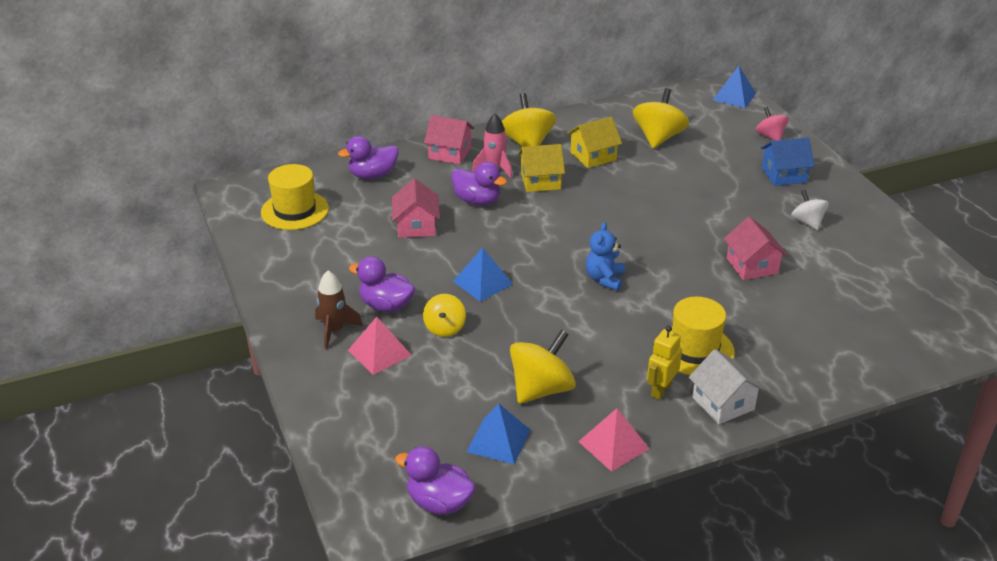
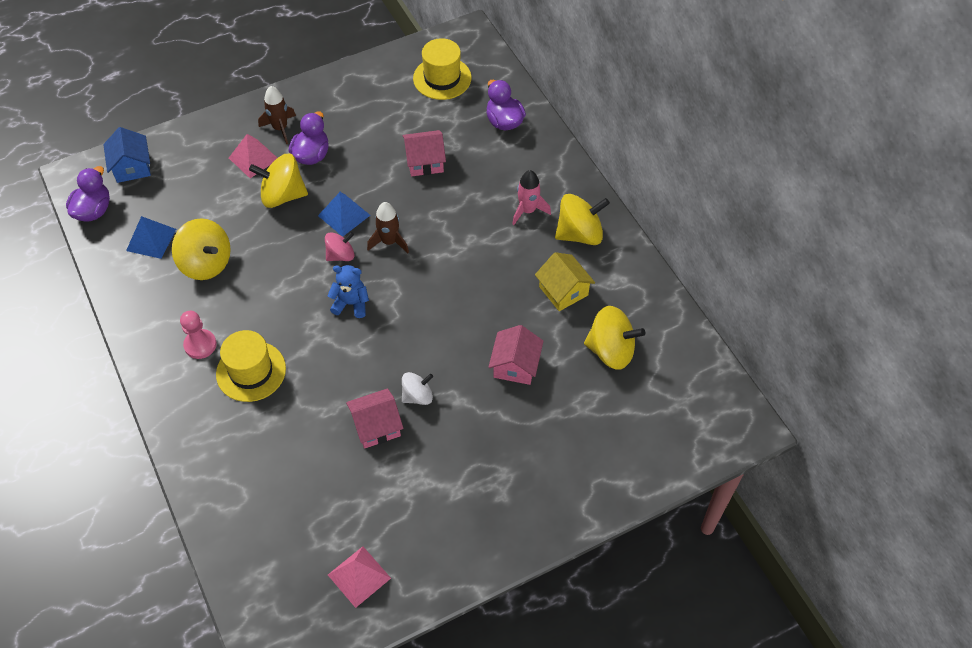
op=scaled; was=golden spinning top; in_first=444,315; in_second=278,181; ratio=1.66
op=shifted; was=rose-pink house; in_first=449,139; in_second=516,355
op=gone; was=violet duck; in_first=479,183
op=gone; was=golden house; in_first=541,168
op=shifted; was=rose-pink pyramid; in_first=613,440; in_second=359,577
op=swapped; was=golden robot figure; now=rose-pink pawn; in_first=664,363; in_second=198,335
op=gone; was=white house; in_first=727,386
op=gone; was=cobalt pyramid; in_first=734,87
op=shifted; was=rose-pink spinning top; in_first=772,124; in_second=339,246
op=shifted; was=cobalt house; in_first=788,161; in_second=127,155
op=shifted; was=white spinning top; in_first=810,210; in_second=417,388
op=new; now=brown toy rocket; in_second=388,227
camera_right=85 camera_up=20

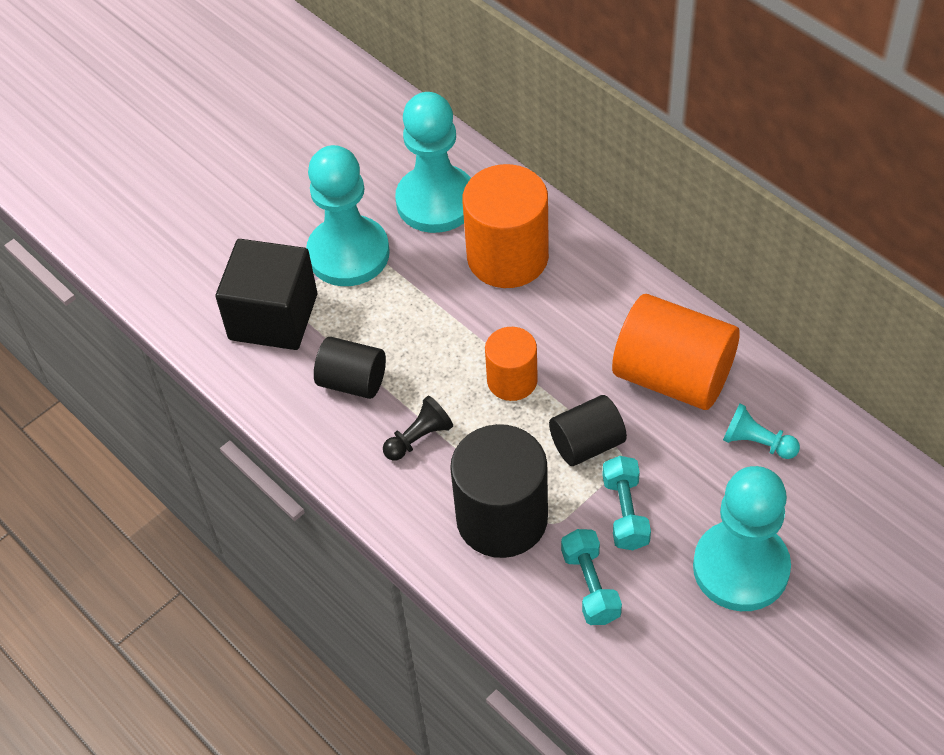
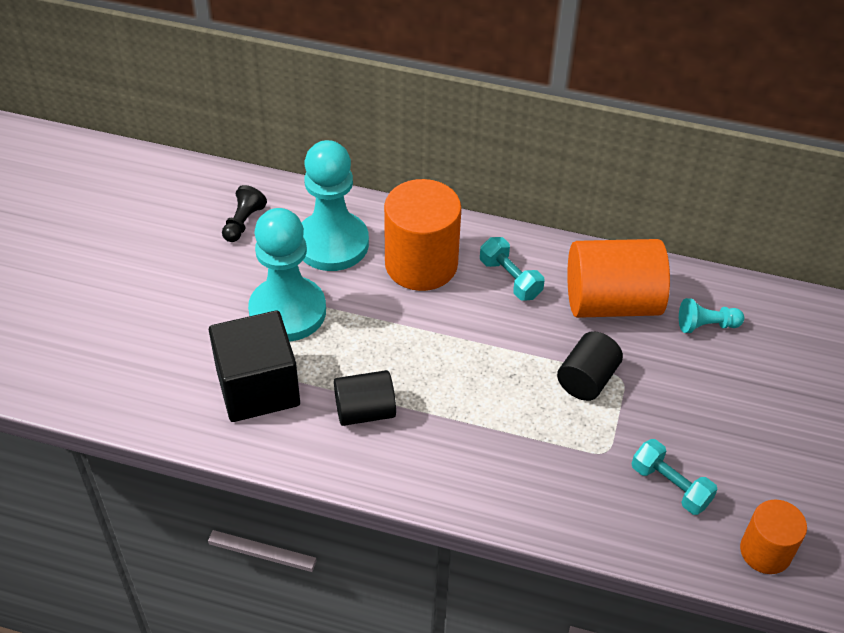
op=shifted; was=ebony pawn; in_first=418,428; in_second=244,213
op=gone; was=ebony cylinder; in_first=499,491
op=shifted; was=orange cylinder; in_first=511,364; in_second=773,537
op=shifted; was=teal dumbbell; in_first=627,503; in_second=512,269
op=gone; was=teal pawn; in_first=742,538
camera_right=-35 camera_up=-5

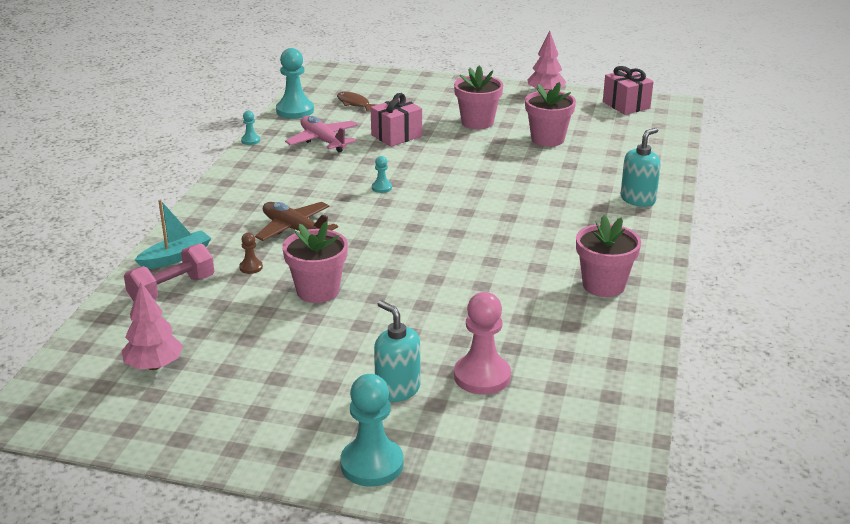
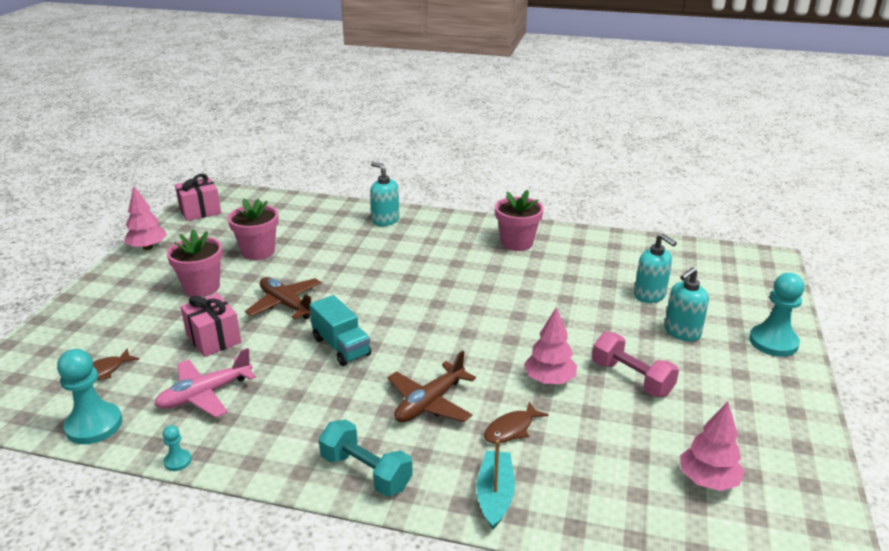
op=shifted; was=rose-pink dumbbell; in_first=169,272; in_second=635,364
op=rotated; was=teal toy boat; in_first=173,234; in_second=496,484; clockwise=45
op=swapped; was=brown pawn; now=brown fish figure; in_first=251,253; in_second=516,422
op=swapped; was=rose-pink plant pot; now=rose-pink toy tree; in_first=315,262; in_second=550,345
op=swapped; was=teal pawn; now=teal lorry; in_first=382,174; in_second=340,330
op=swapped; was=rose-pink pawn; now=teal pump bottle; in_first=482,343; in_second=655,268
op=new; now=brown aeroplane; in_second=283,298
op=new; now=teal dumbbell; in_second=365,458
camera_right=-90 camera_up=0

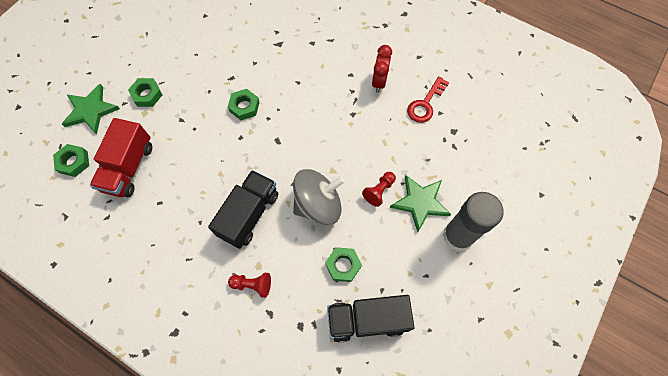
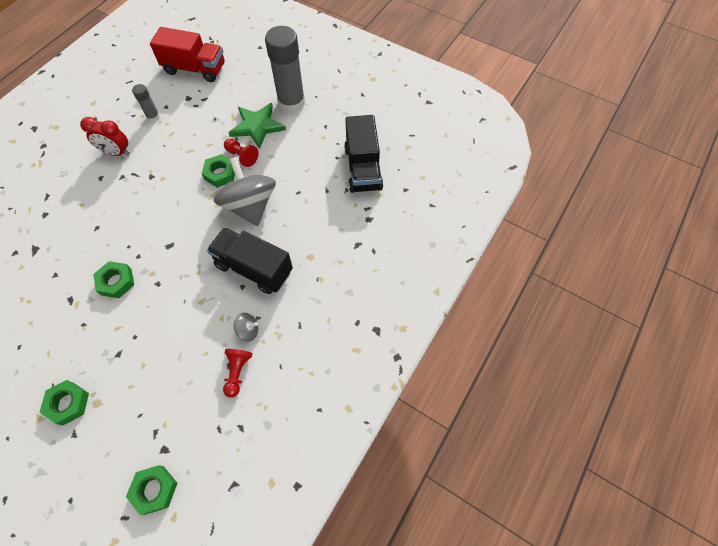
op=gone; was=green star; in_first=91,109
op=shifted; was=crimson lorry; in_first=121,157; in_second=187,54
op=shifted; was=crimson pawn; in_first=249,285; in_second=238,373
op=shifted; was=green hexagon nut; in_first=343,264; in_second=218,171
op=swapped; was=crimson door key; now=grey glue stick; in_first=428,99; in_second=146,103
op=new; now=grey spinning top; in_second=246,327
camera_right=-90 camera_up=-5

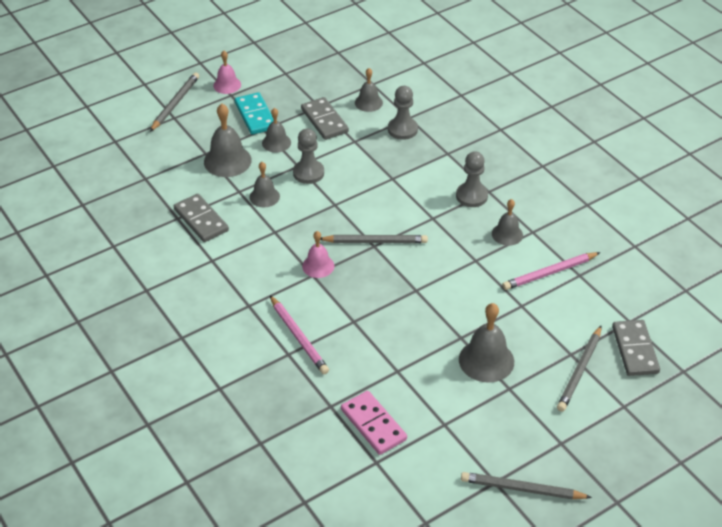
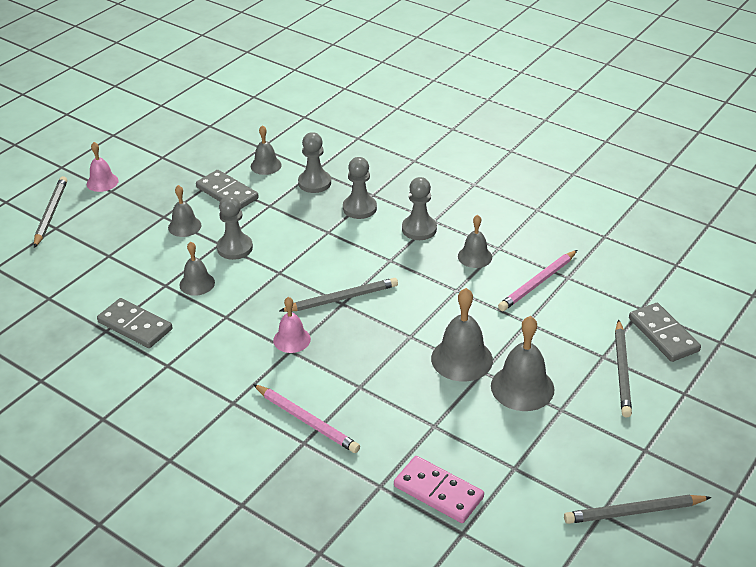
op=shifted; was=grey school bell; in_first=228,140; in_second=462,335
op=gone; was=teal domino; in_first=254,113
op=new; now=grey pawn; in_second=360,188
camera_right=-20 camera_up=-5

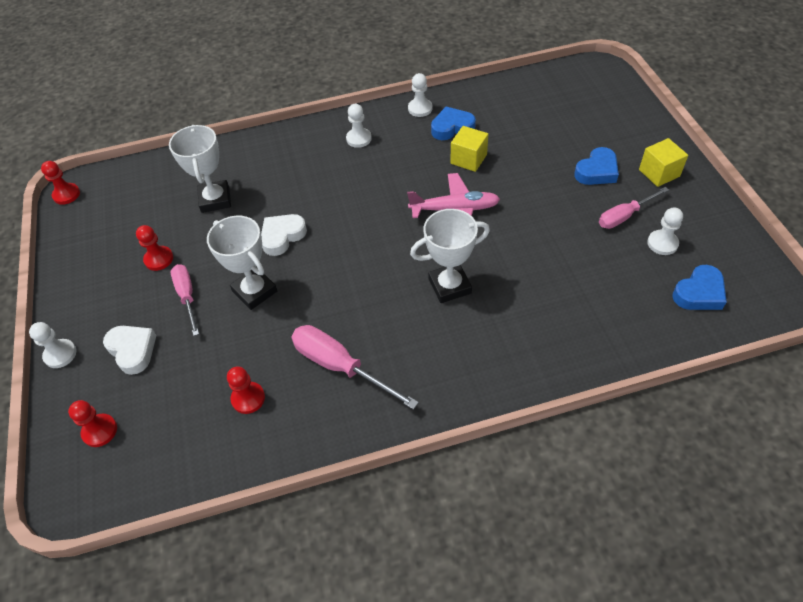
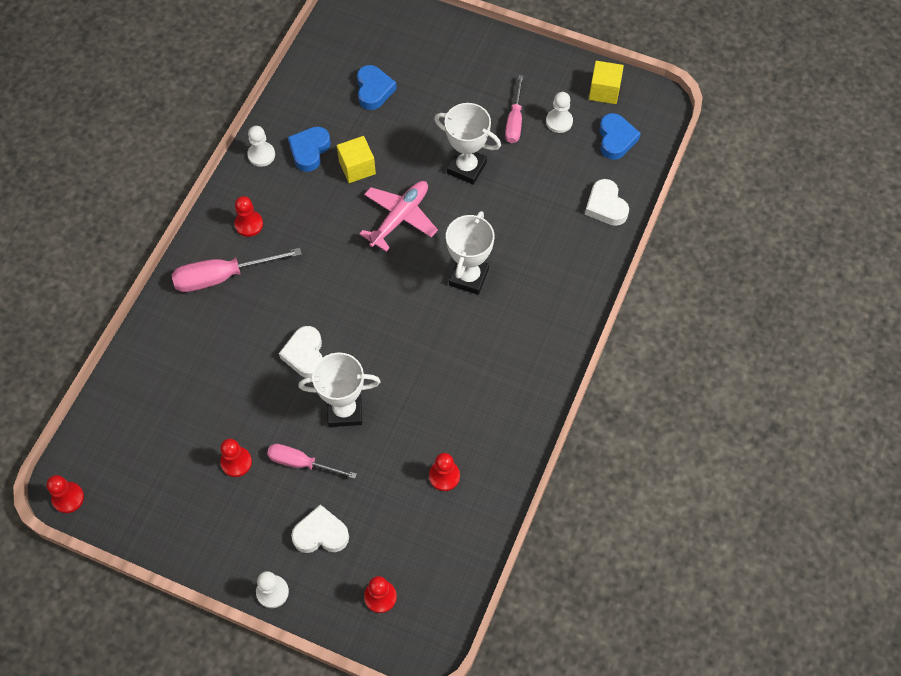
op=shifted; was=white prize cup; in_first=200,169; in_second=467,144
op=shifted; was=rose-pink screwdriver; in_first=355,367; in_second=237,270
op=repainted; was=white pawn; now=crimson pawn; in_first=359,126; in_second=248,216
op=shifted; was=cobalt heart; in_first=596,166; in_second=377,87
op=shifted; was=golden solid cube; in_first=663,162; in_second=606,82
op=new; now=white heart; in_second=607,202
camera_right=-55 camera_up=10

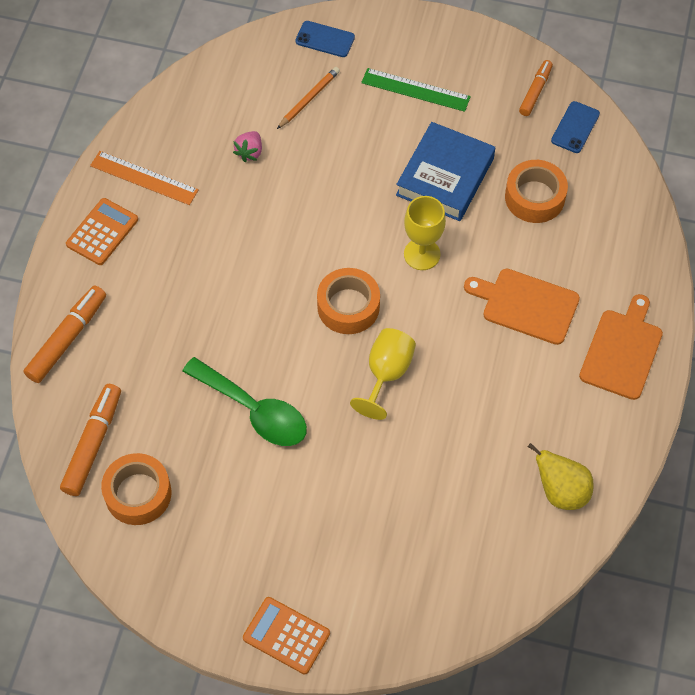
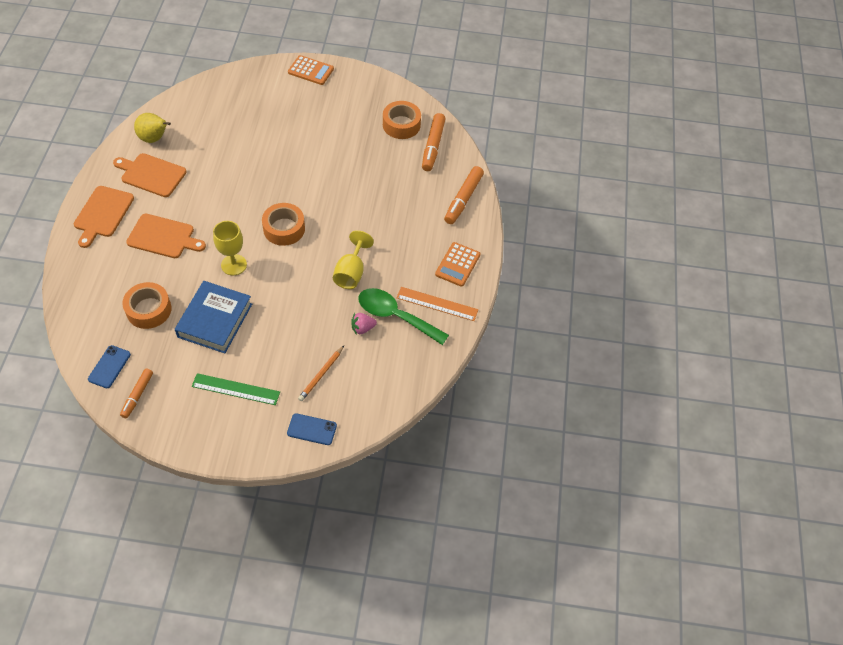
op=shifted; was=green teaspoon; in_first=244,401; in_second=403,316
op=rotated; was=rose-pink strawberry; in_first=247,146; in_second=364,324; clockwise=-120
op=shifted; was=golden goblet; in_first=383,374; in_second=353,259
op=new; now=orange chopping board; in_second=150,175
camera_right=170 camera_up=-5

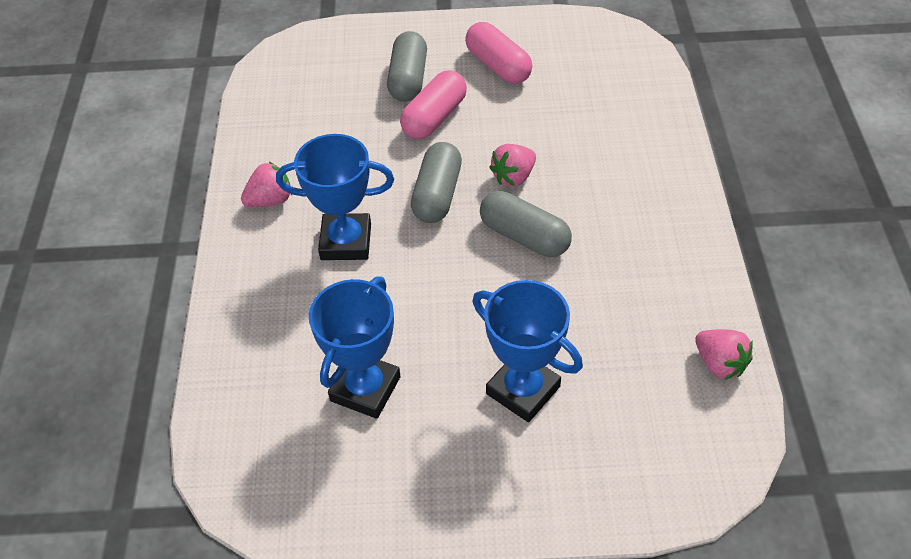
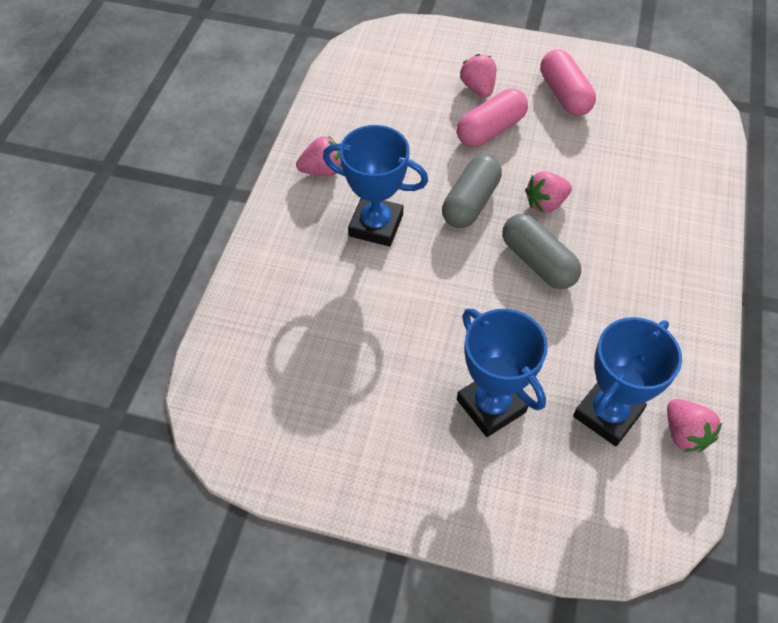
op=shifted; was=cobalt prize cup; in_first=355,348; in_second=627,381
op=swapped; was=grey pill shape; now=rose-pink strawberry; in_first=407,66; in_second=478,76
camera_right=15 camera_up=5

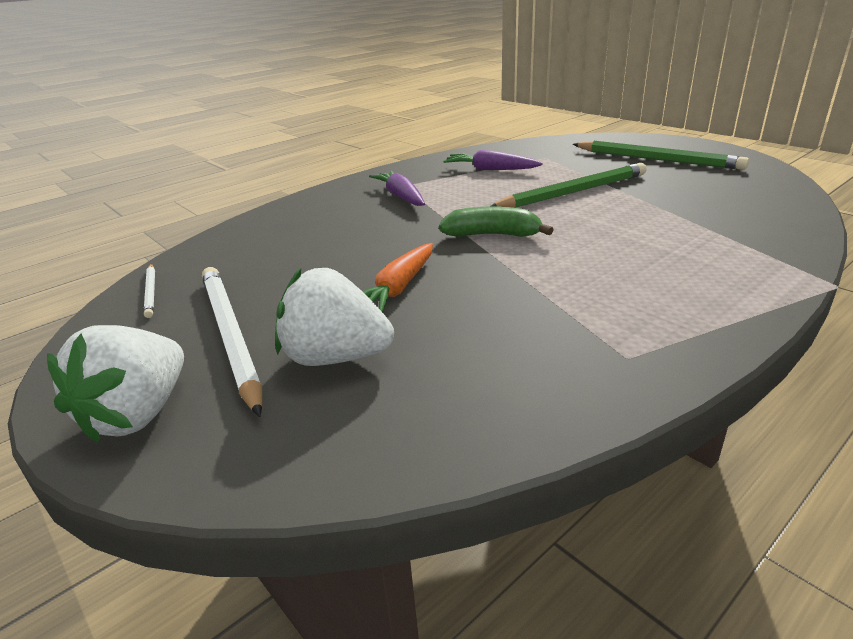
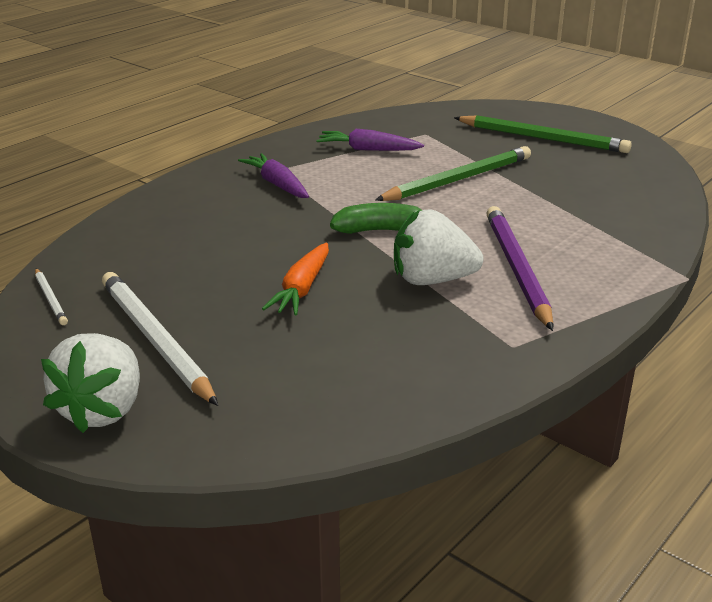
op=shifted; was=white strawberry; in_first=334,317; in_second=438,247
op=new; now=violet wooden pencil; in_second=520,268
camera_right=-10 camera_up=0

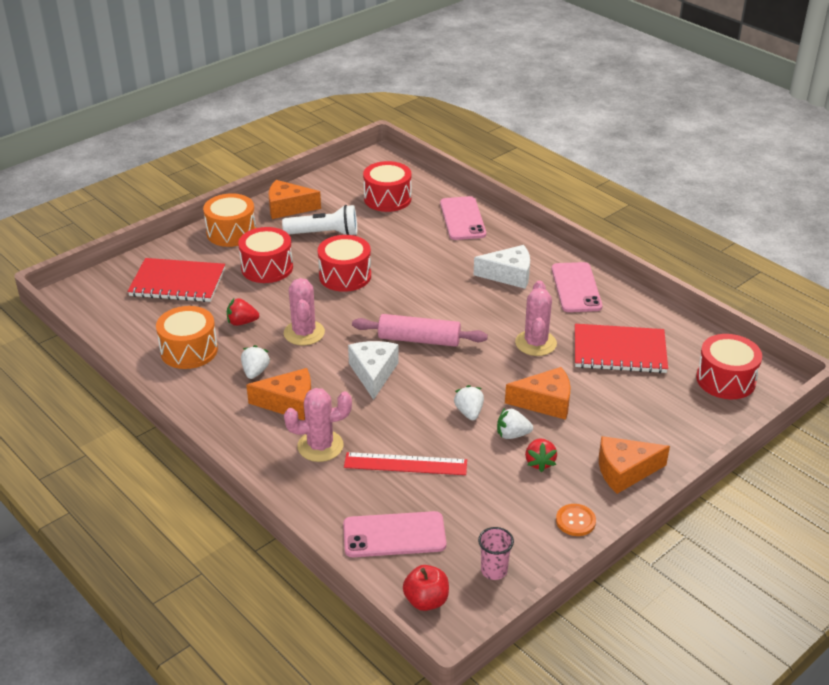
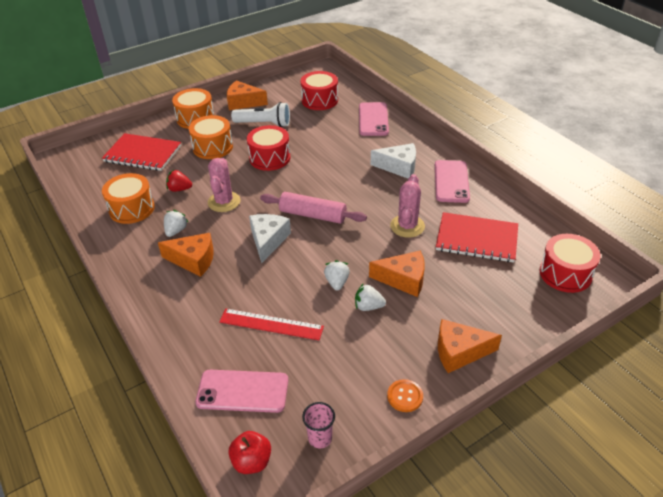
op=repainted; was=crimson snare drum; now=orange snare drum; in_first=265,255; in_second=211,137
op=gone; was=rose-pink saguaro cactus; in_first=318,425
op=gone; was=crimson strawberry; in_first=541,455
camera_right=10 camera_up=5

